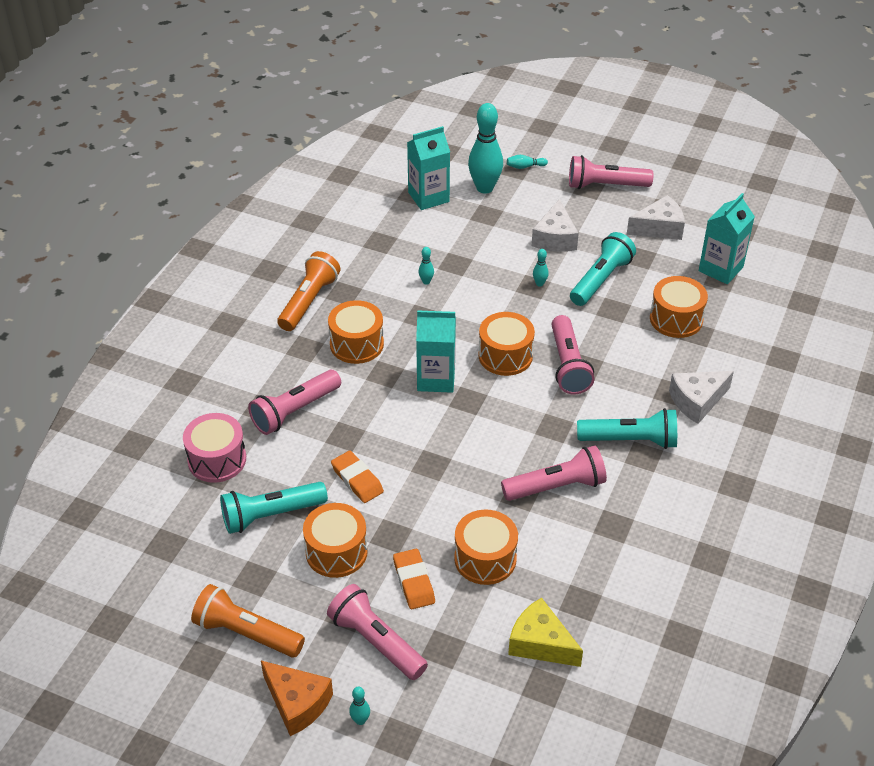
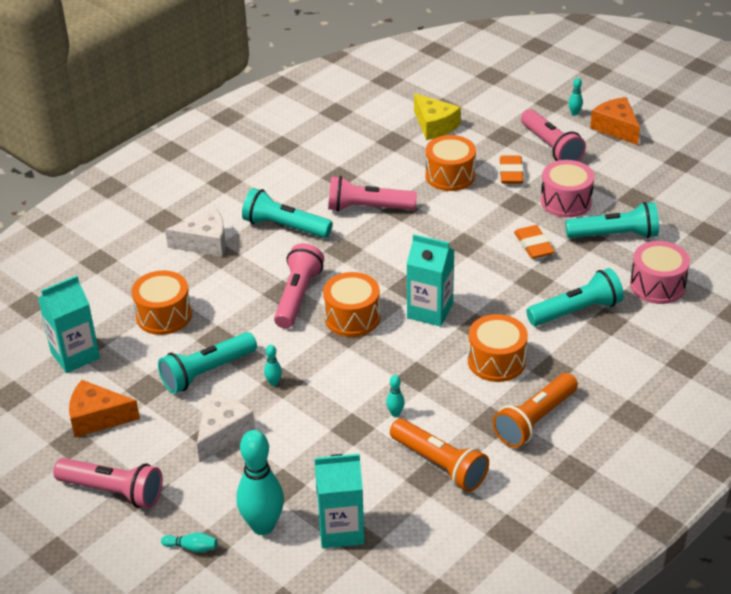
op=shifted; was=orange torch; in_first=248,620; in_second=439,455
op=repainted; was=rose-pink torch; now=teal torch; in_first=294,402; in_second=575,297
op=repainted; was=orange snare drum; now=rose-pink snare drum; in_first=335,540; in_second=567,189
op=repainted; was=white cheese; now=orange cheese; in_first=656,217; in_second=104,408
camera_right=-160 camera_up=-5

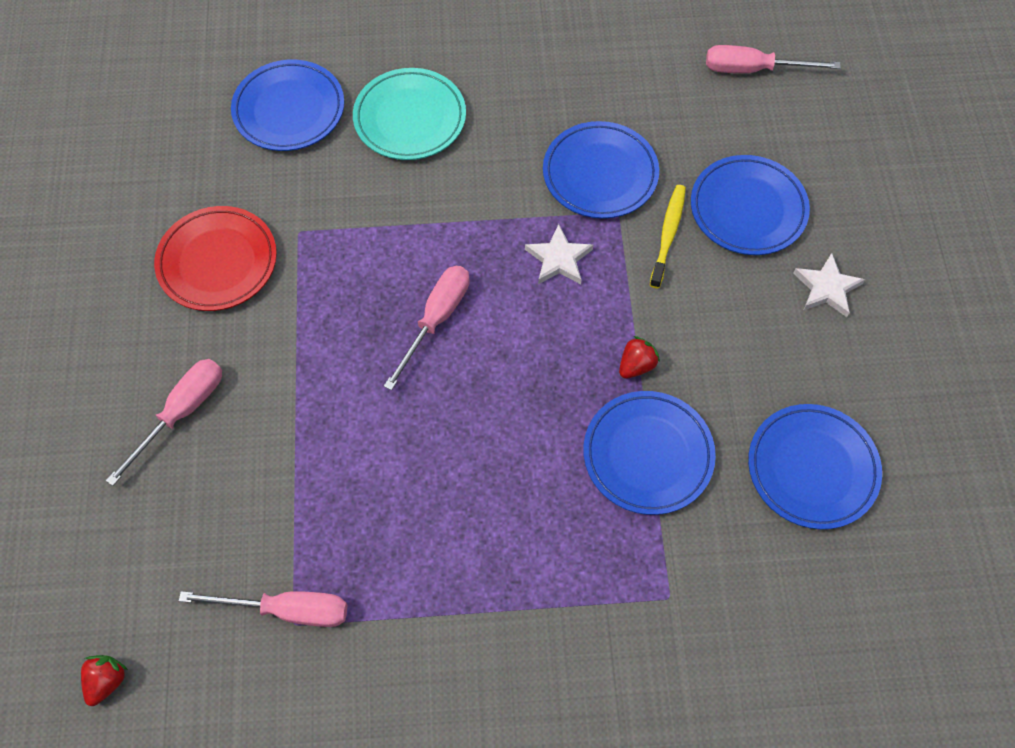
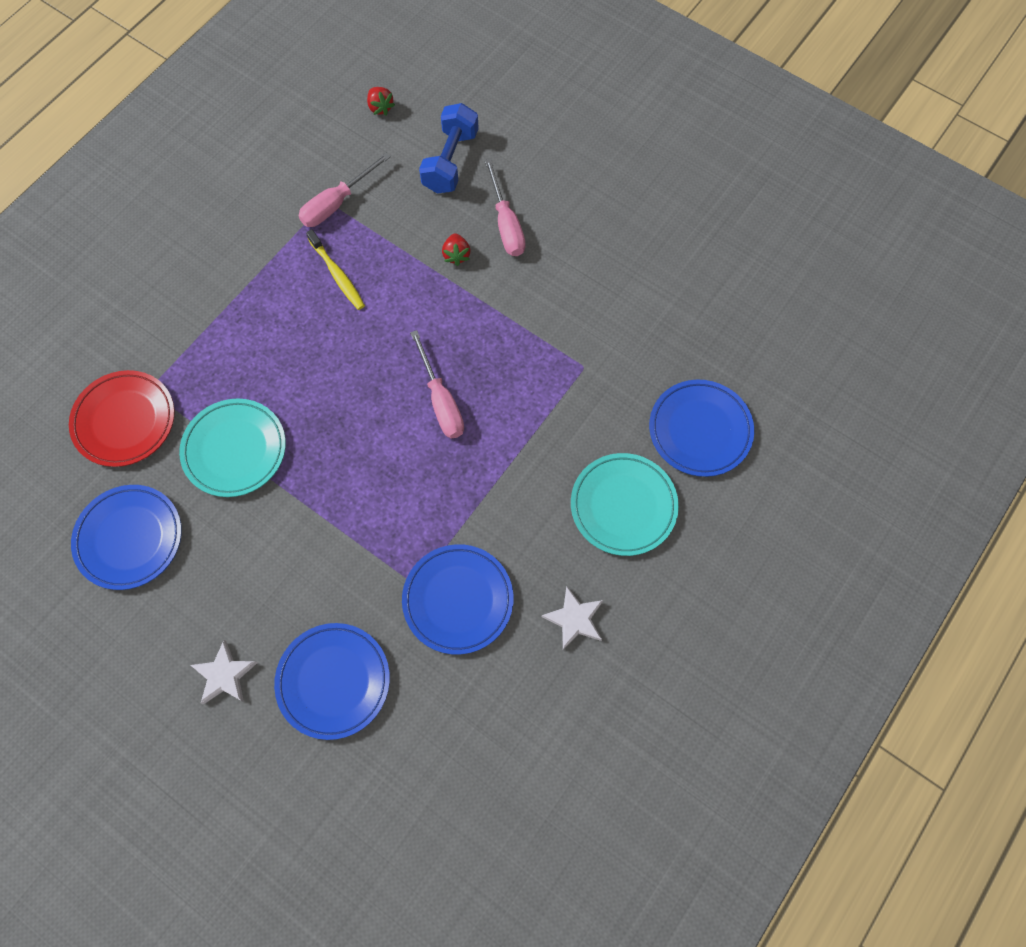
op=shifted; was=crimson dinner plate; in_first=215,258; in_second=122,418
op=shifted; was=white star; in_first=559,254; in_second=572,618
op=repainted; was=cobalt dinner plate; now=teal dinner plate; in_first=649,453; in_second=232,448
op=shifted; was=crimson strawberry; in_first=639,357; in_second=456,249
op=shifted; was=golden toothbrush; in_first=668,236; in_second=335,269
op=gone; was=rose-pink screwdriver; in_first=773,59
op=new; now=cobalt dumbbell; in_second=449,148
camera_right=130 camera_up=5

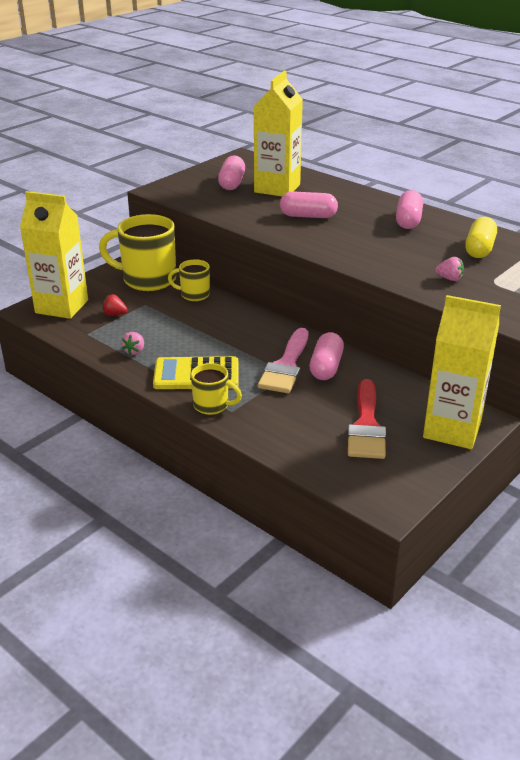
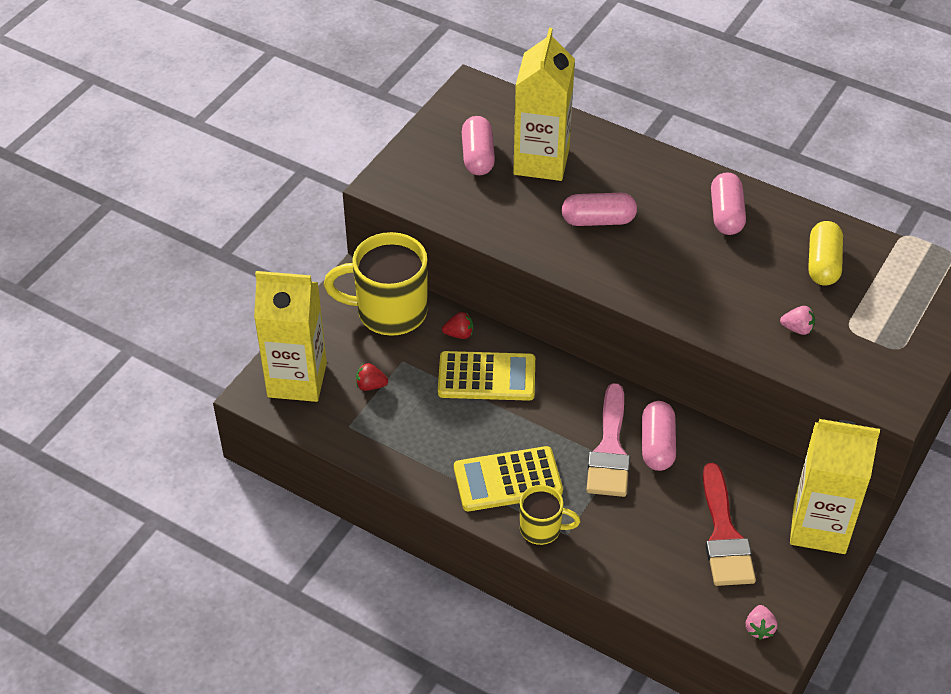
op=shifted; was=rose-pink strawberry; in_first=132,343; in_second=761,622
op=swapped; was=golden mug; now=crimson strawberry; in_first=189,280; in_second=457,325
op=new; now=golden adding machine; in_second=486,376
camera_right=-10 camera_up=15

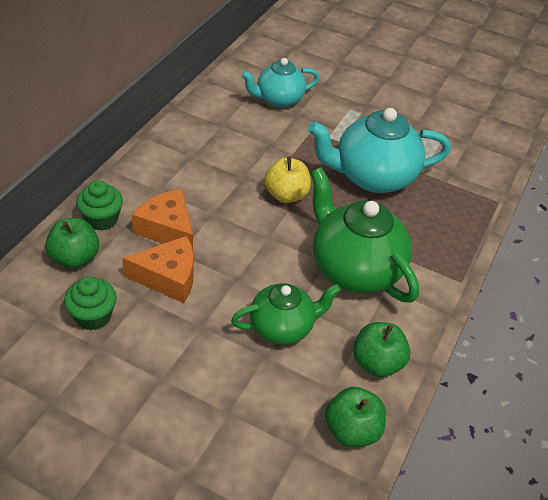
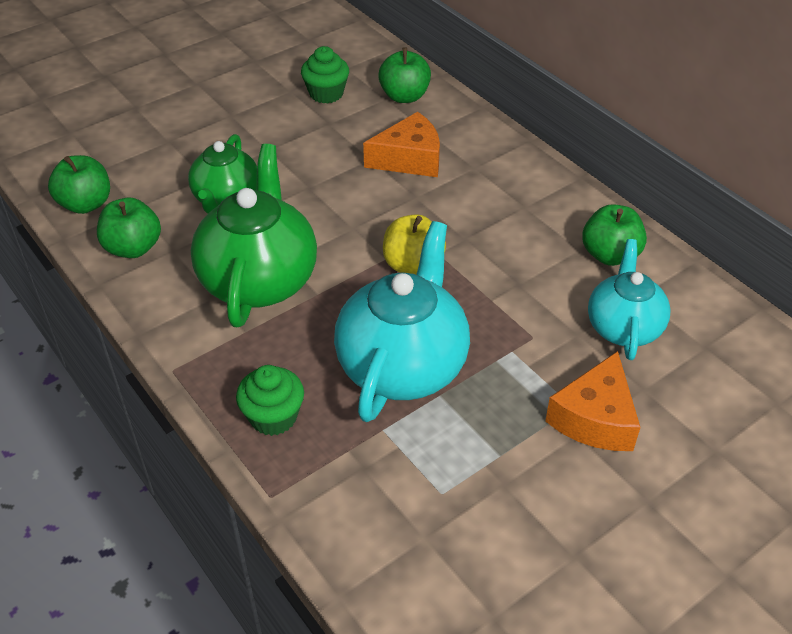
op=shifted; was=green muffin; in_first=99,205; in_second=270,400
op=shifted; was=orange cheese; in_first=158,269; in_second=593,401
op=rotated; was=green china teapot; in_first=365,235; in_second=254,235; clockwise=-75
op=new; now=green toy apple; in_second=614,235
camera_right=120 camera_up=0

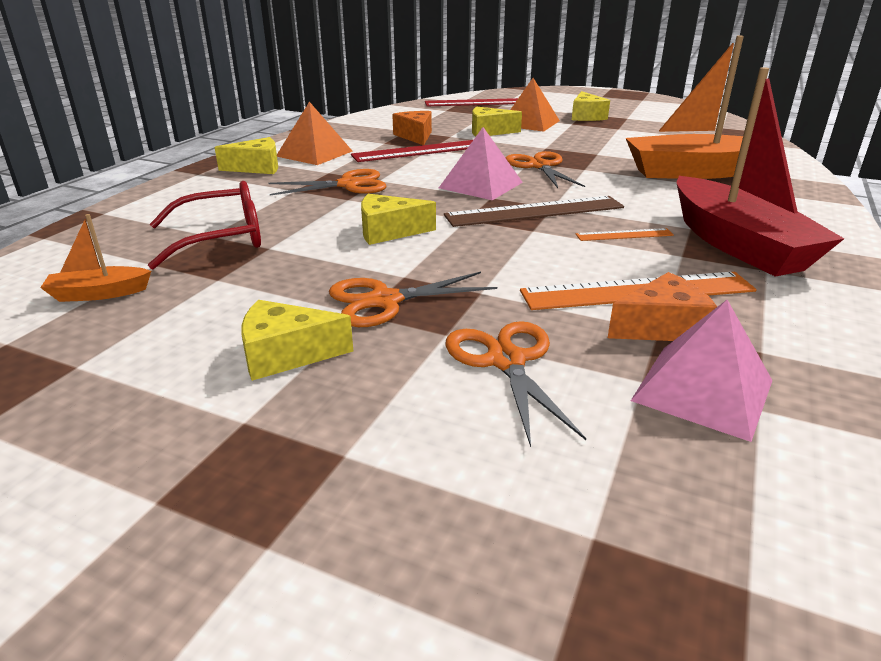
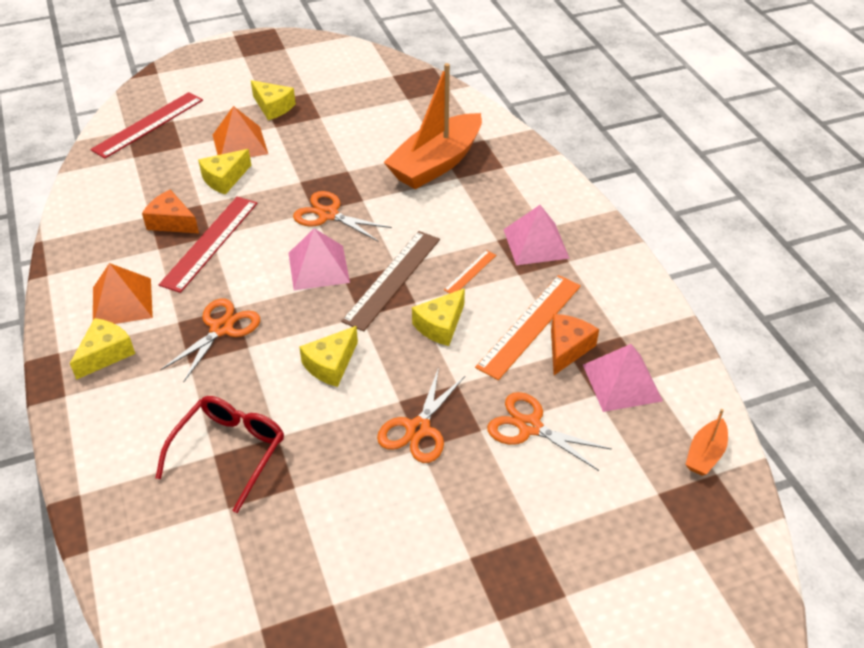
op=shifted; was=orange toy boat; in_first=95,258; in_second=706,442
op=shifted; was=golden cheese; in_first=297,340; in_second=438,317
op=swapped; was=crimson toy boat; now=rose-pink pyramid; in_first=760,172; in_second=536,235
camera_right=-45 camera_up=15

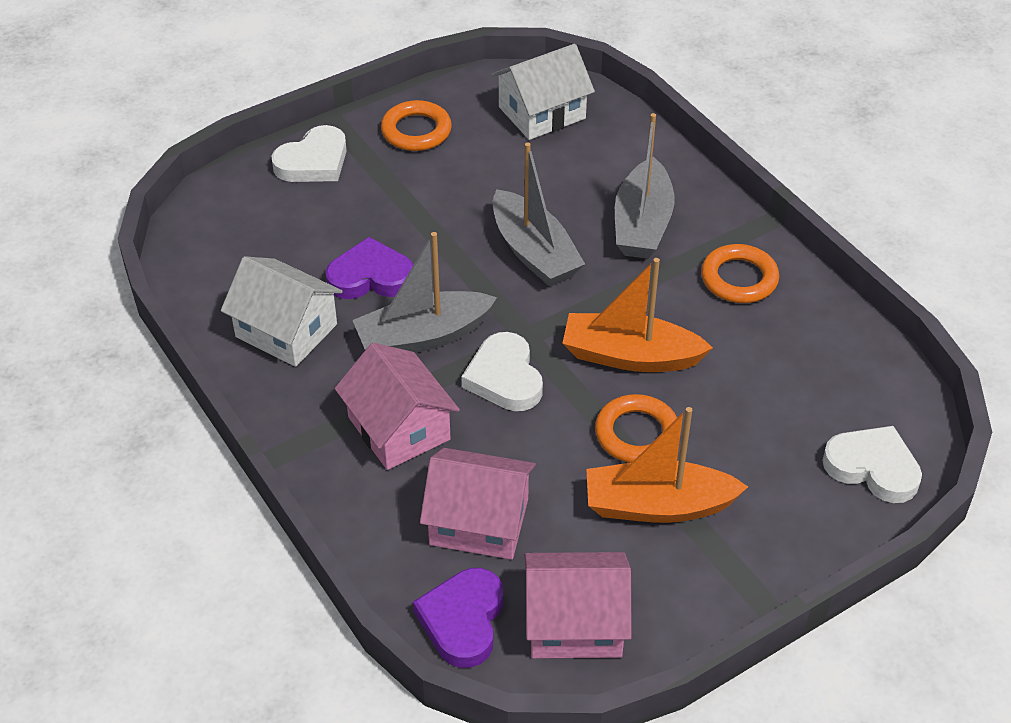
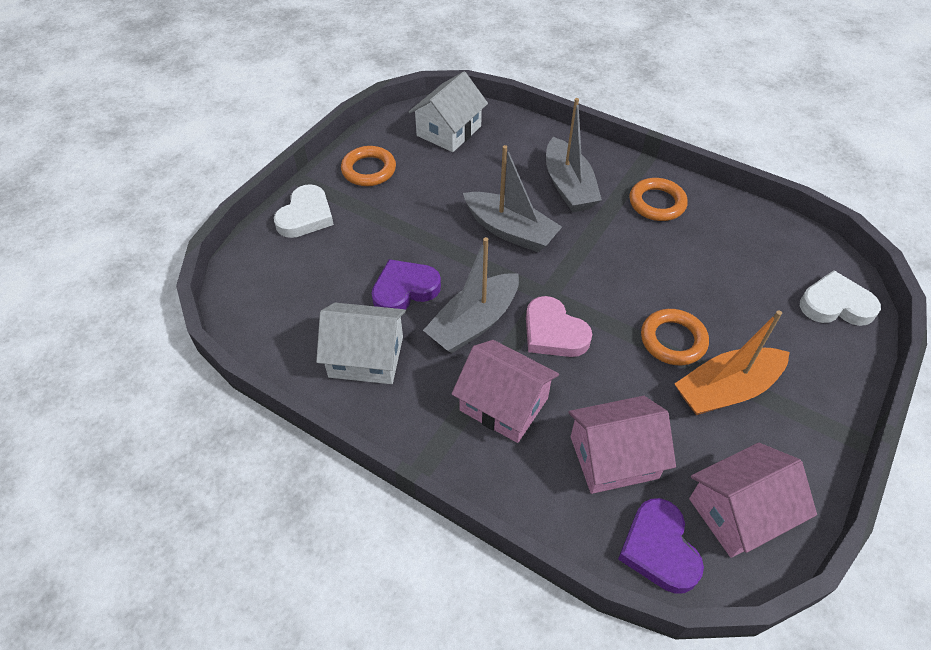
op=repainted; was=white heart; now=rose-pink heart; in_first=502,371; in_second=559,326
op=gone; was=orange toy boat; in_first=637,315
camera_right=-25 camera_up=5

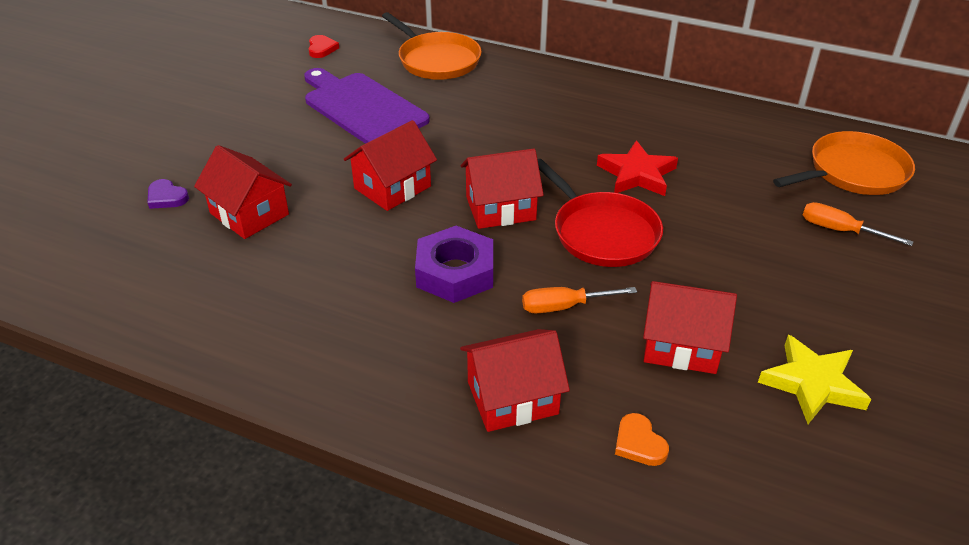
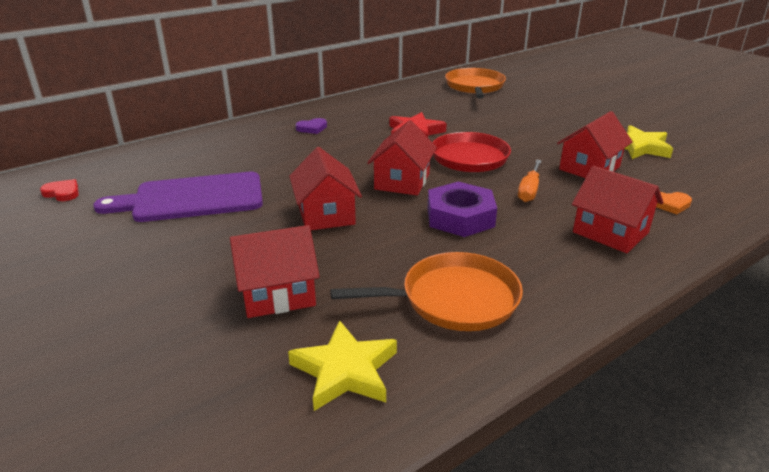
op=shifted; was=violet heart; in_first=168,194; in_second=311,126
op=shifted; was=orange frying pan; in_first=432,46; in_second=426,291
op=rotated; was=crimson house; in_first=515,380; in_second=617,209; clockwise=-60
op=gone; was=orange screwdriver; in_first=858,224
op=new; now=golden star; in_second=342,365
camera_right=-60 camera_up=-10

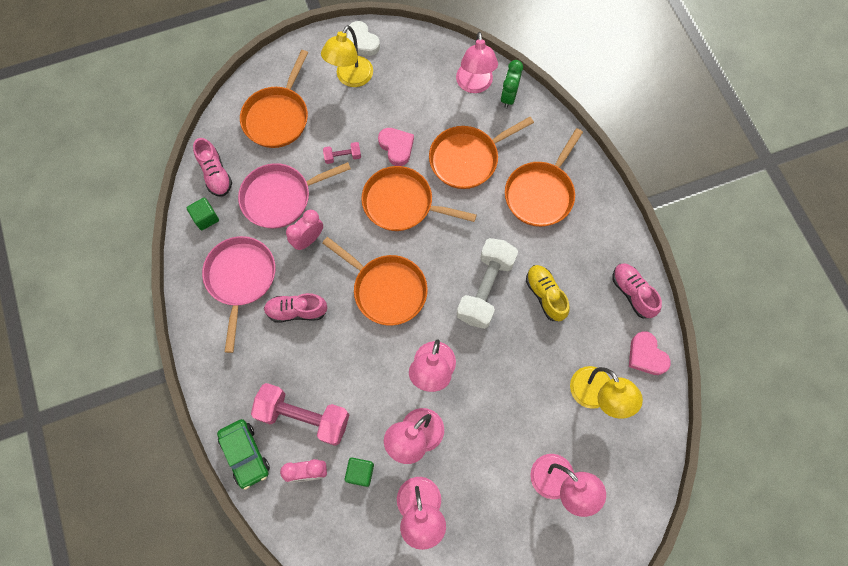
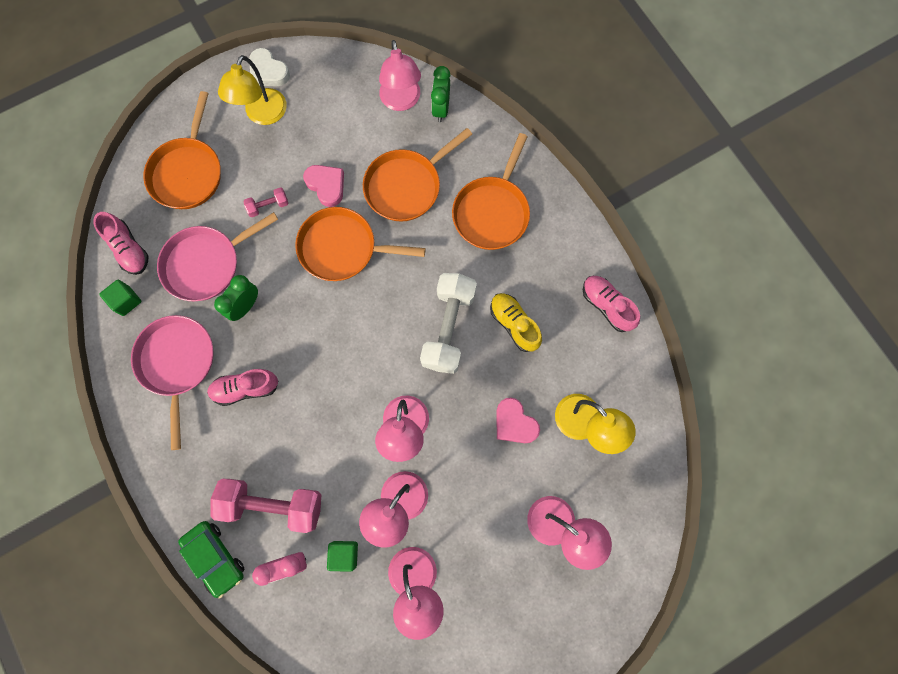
op=repainted; was=rose-pink alarm clock; now=green alarm clock; in_first=304,230; in_second=236,298
op=gone; was=orange frying pan; in_first=375,281
op=shifted; was=rose-pink heart; in_first=650,353; in_second=518,420
camera_right=-10 camera_up=5

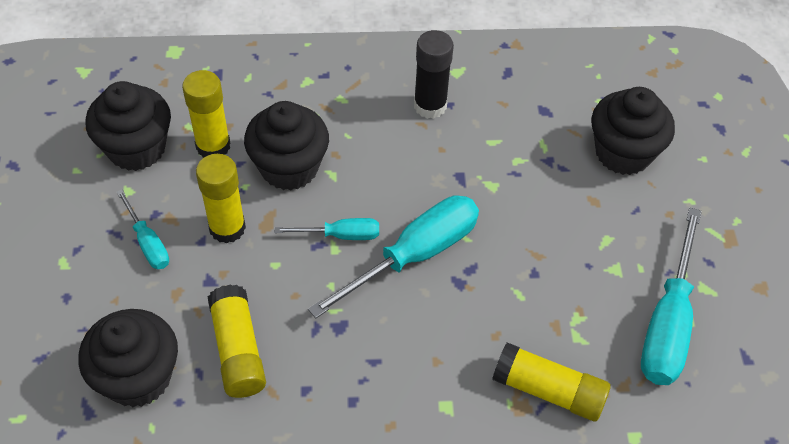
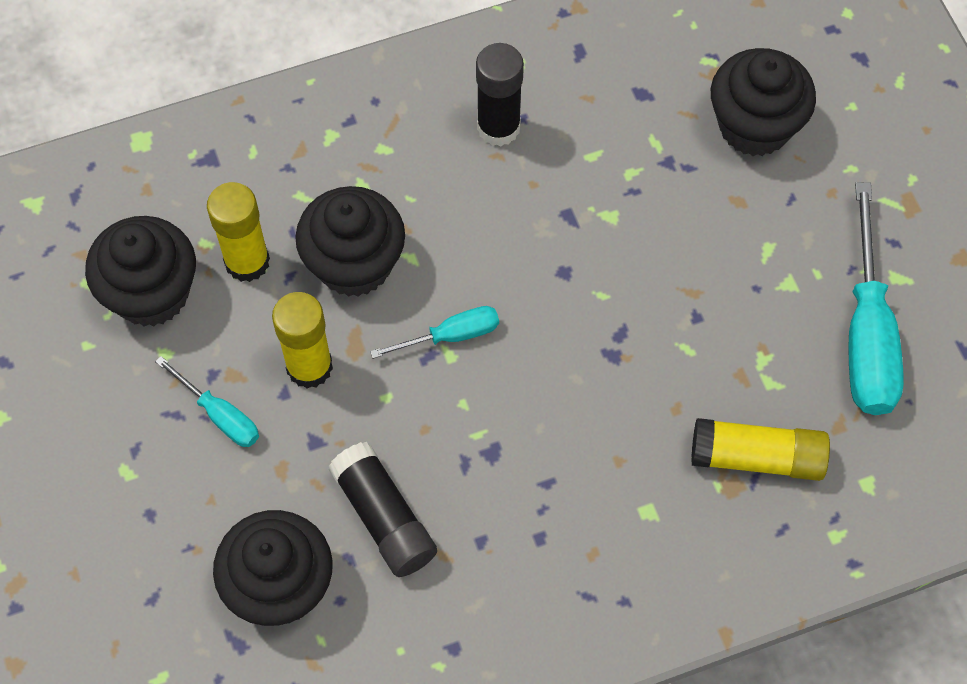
op=repainted; was=golden glue stick; now=ebony glue stick; in_first=237,341; in_second=383,509
op=gone; was=teal screwdriver; in_first=393,256
camera_right=-15 camera_up=10

